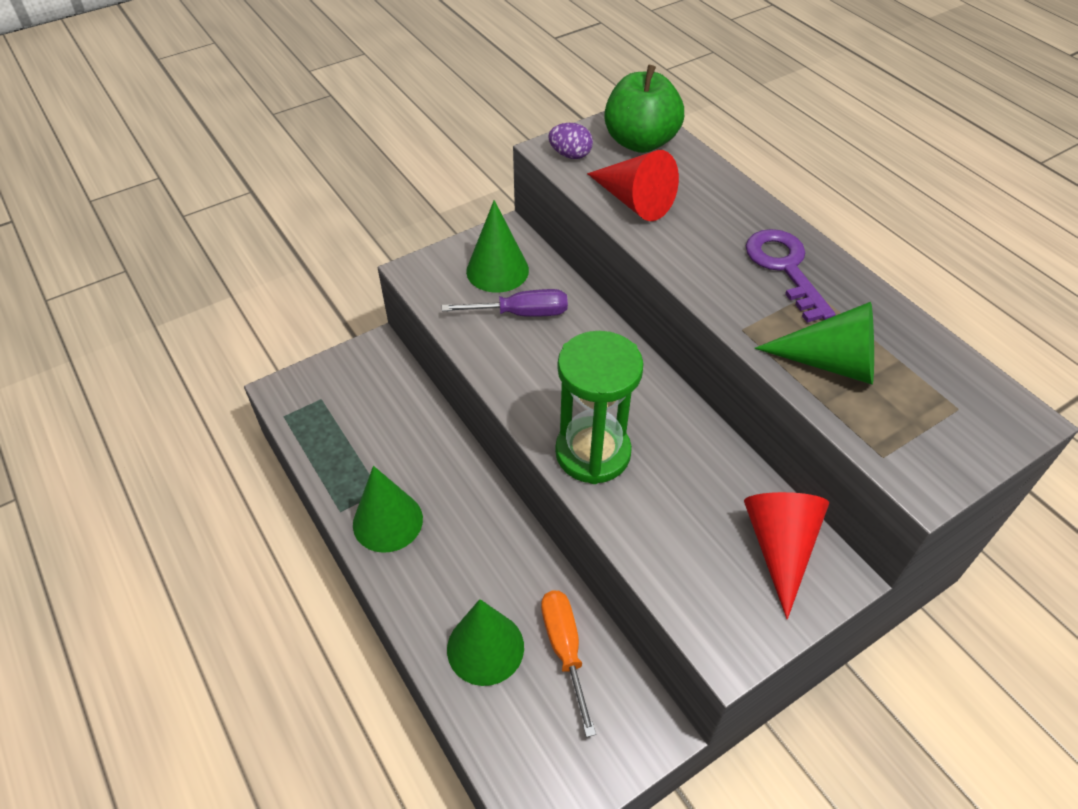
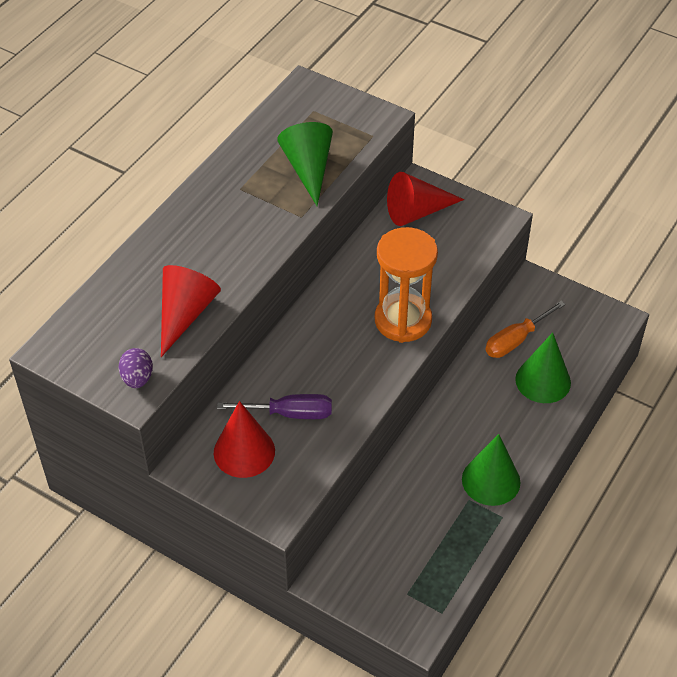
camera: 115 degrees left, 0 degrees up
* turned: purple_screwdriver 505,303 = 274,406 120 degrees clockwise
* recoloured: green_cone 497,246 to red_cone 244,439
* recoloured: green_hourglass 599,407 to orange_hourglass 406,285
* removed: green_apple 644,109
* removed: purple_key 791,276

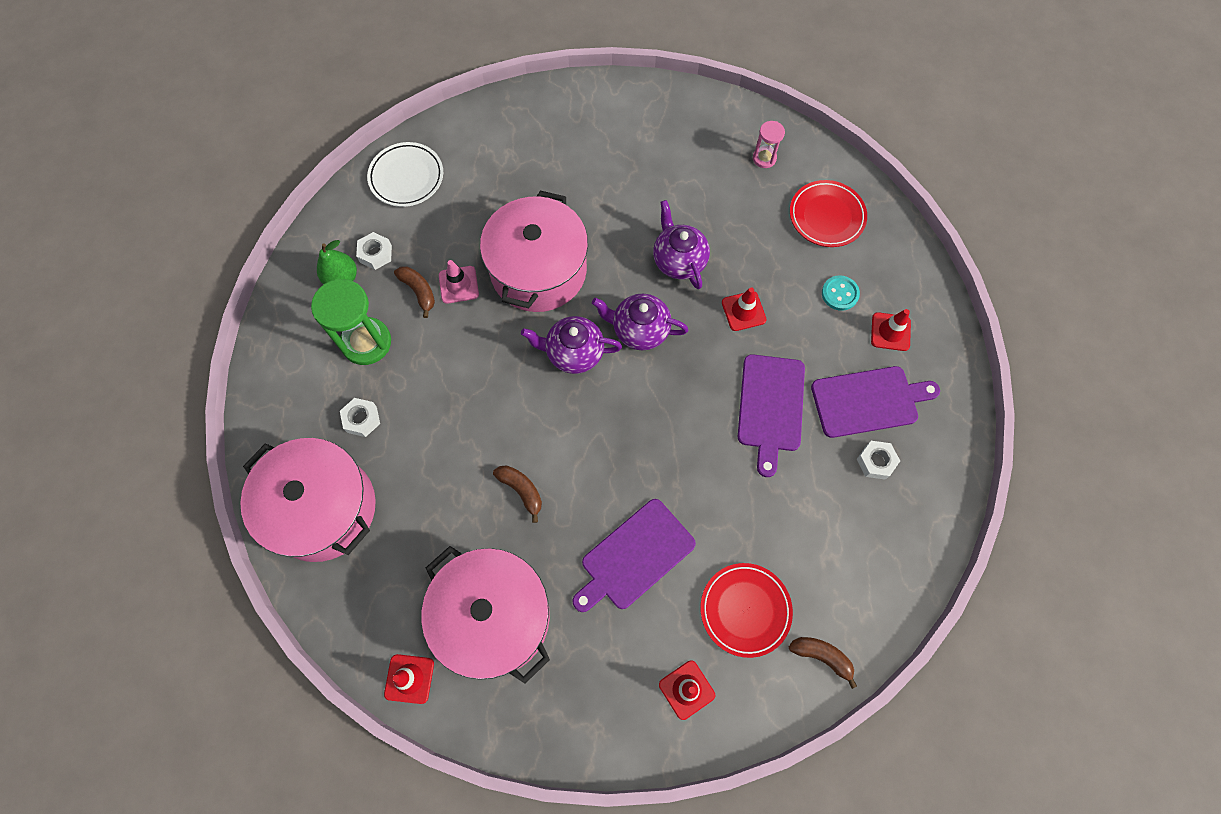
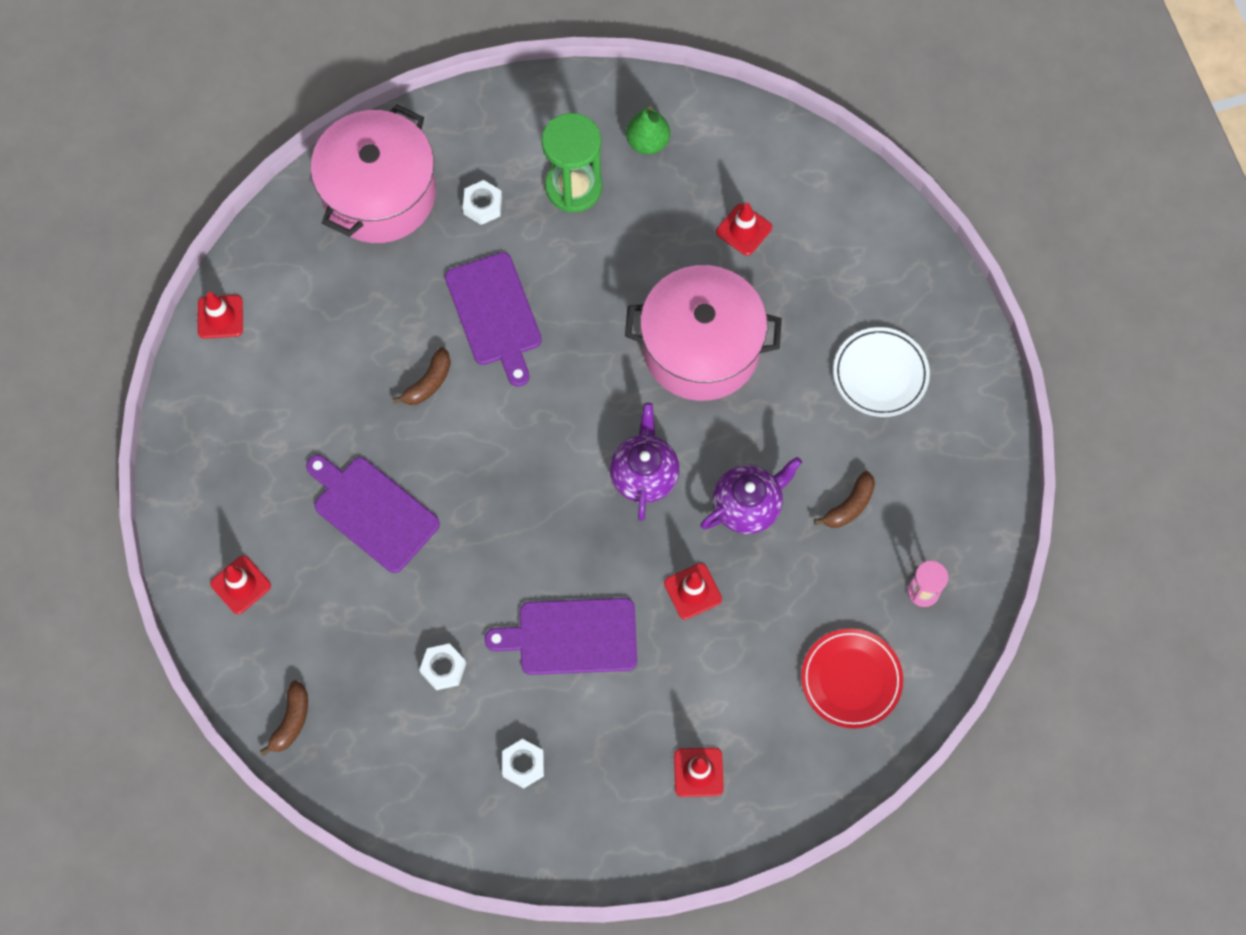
camera: 80 degrees right, 0 degrees up
* moved: white_nut 374,251 to 443,666
* moved: white_plate 405,174 to 881,372
* moved: brown_banana 414,292 to 844,499
* removed: pink_pot 485,615
* removed: pink_traffic_cone 459,282
* removed: purple_teapot 571,345
* removed: red_plate 747,610
* moved: purple_cutting_board 875,402 to 493,319
* removed: turquoise_button 841,293
* added: red_traffic_cone 744,229

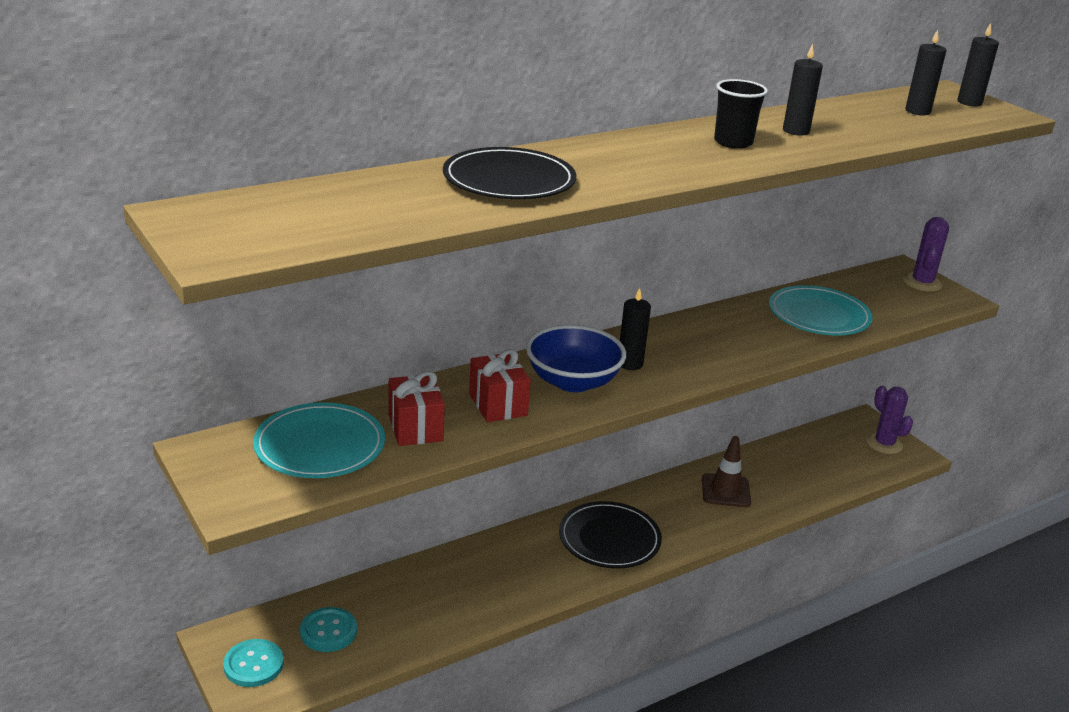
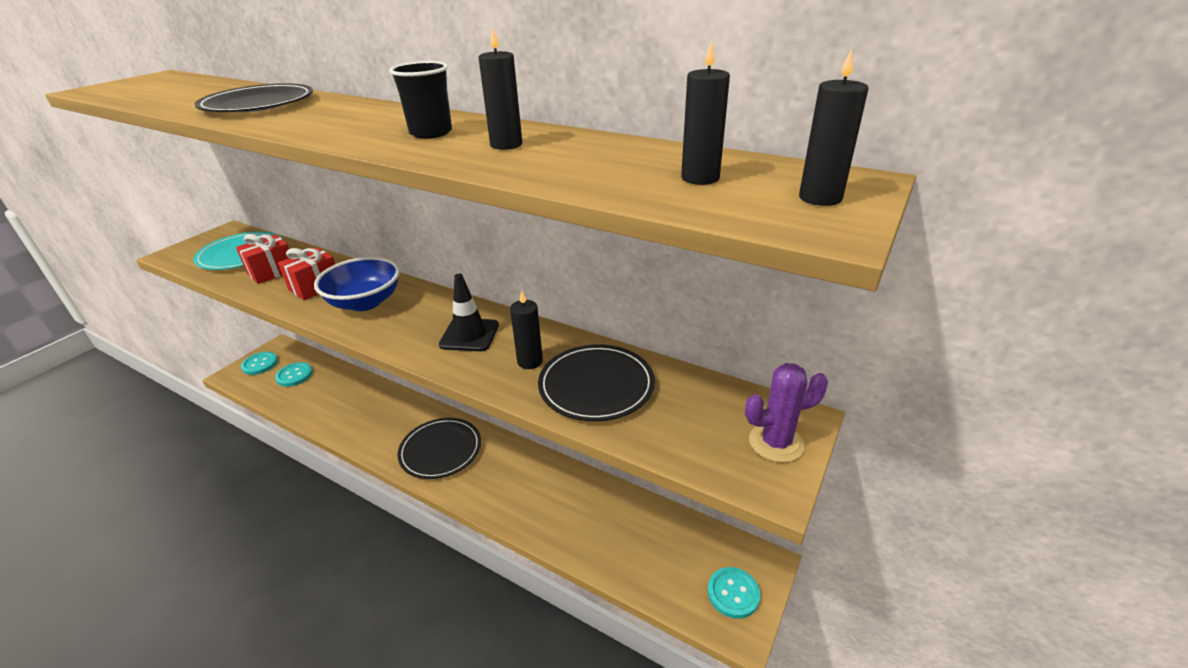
camera: 65 degrees right, 5 degrees up
* moved: black_candle 635,329 to 526,330
* removed: brown_traffic_cone 726,471
* recoloured: turquoise_plate 821,310 to black_plate 596,383
* replaced: purple_cactus 889,420 to turquoise_button 734,593
* added: black_traffic_cone 469,312

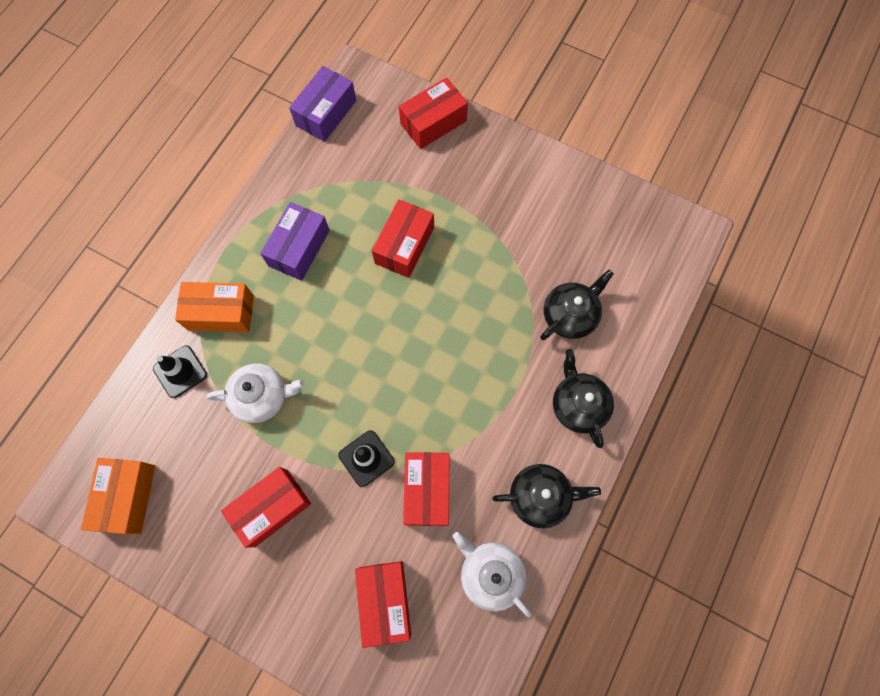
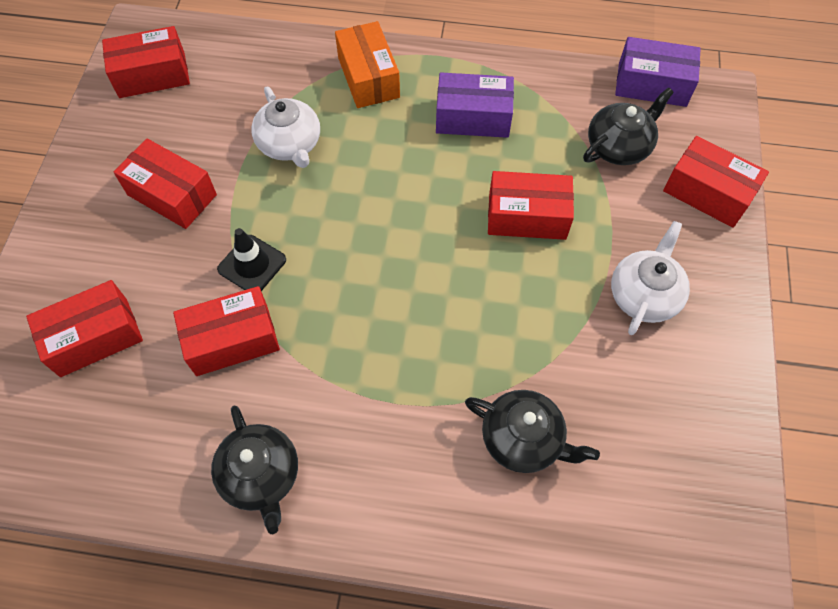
camera: 70 degrees right, 10 degrees down
* recoloured: orange_box 118,496 to red_box 146,62
* removed: black_traffic_cone 180,372
* moved: white_teapot 492,575 to 650,278
* moved: black_teapot 583,398 to 628,126

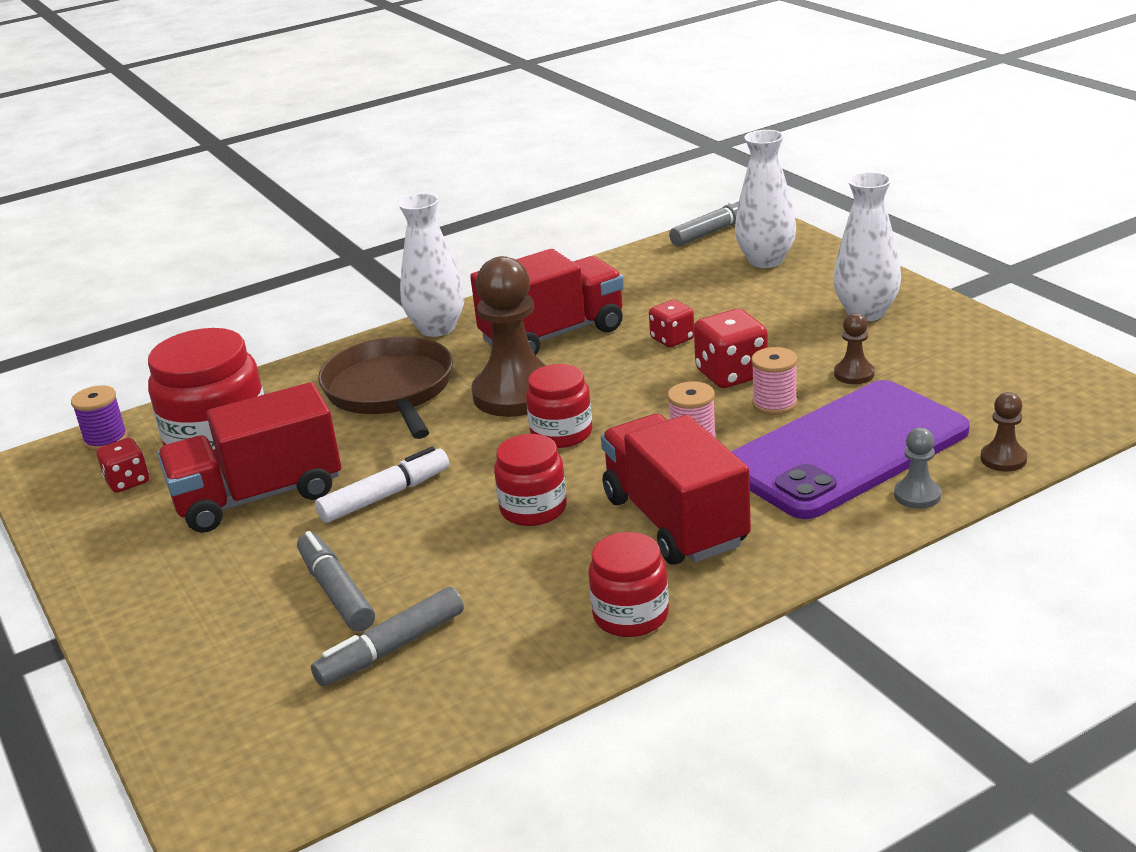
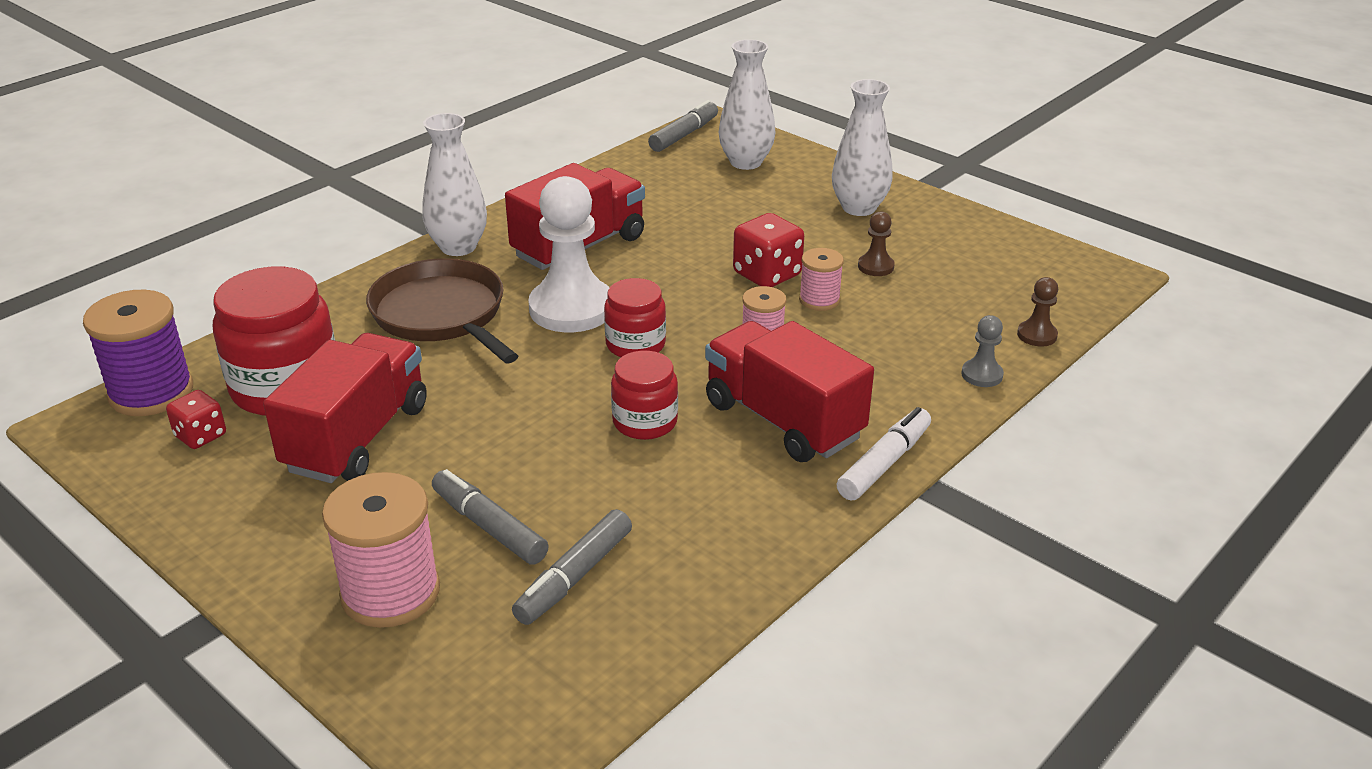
camera: 20 degrees left, 5 degrees up
* resized: purple_spool 99,418 = 138,353 x1.78
* turned: red_truck 249,457 = 345,408 150 degrees clockwise
* moved: white_marker 382,484 to 884,453
* recoloured: brown_pawn 509,336 to white_pawn 569,254
* removed: red_jar 628,584
* removed: red_dice 671,323
* removed: purple_phone 850,449
* added: pink_spool 381,550

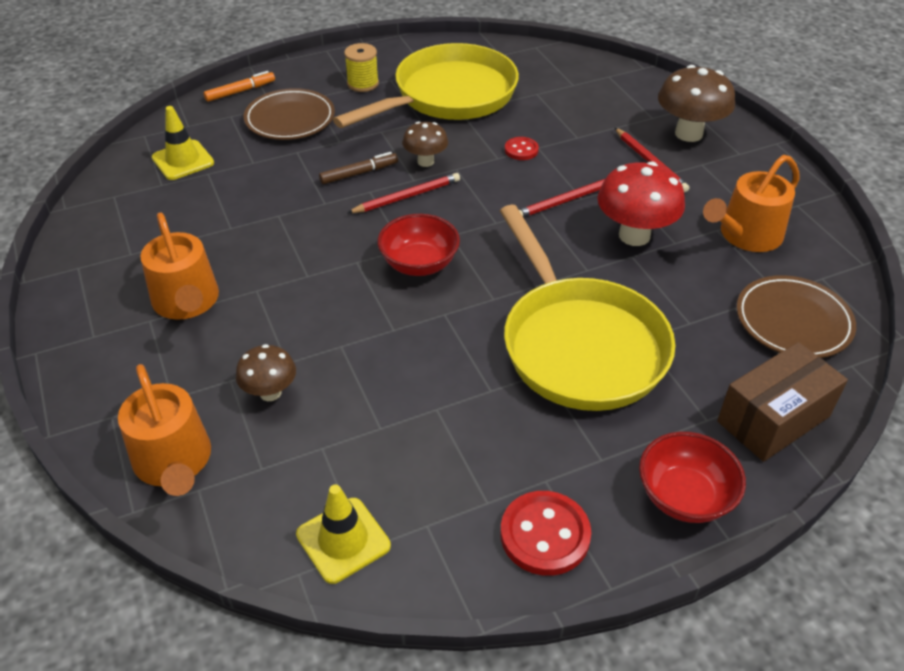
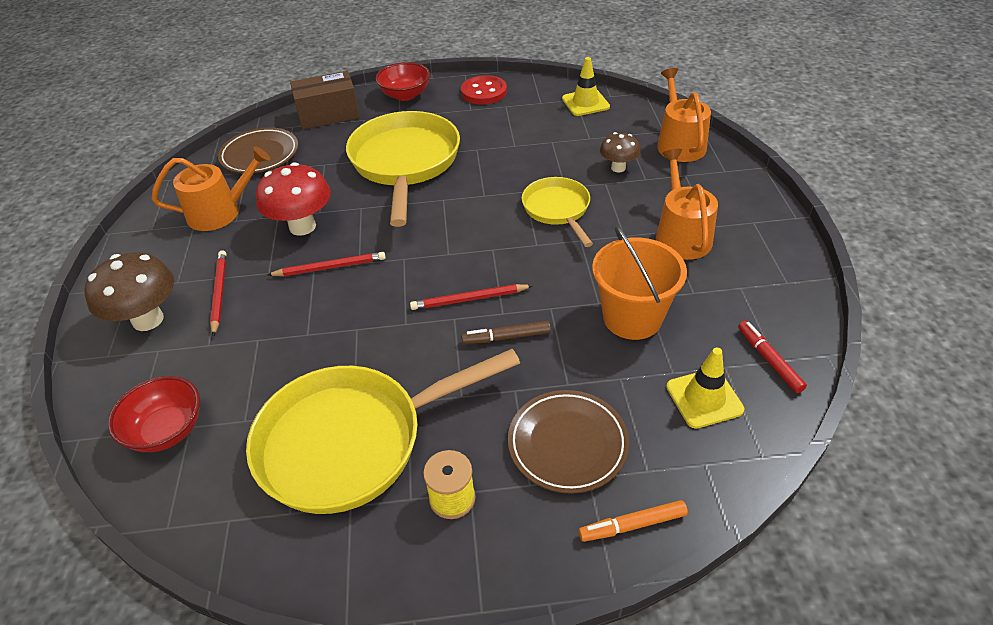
camera: 160 degrees left, 0 degrees up
* moved: red_bowl 418,245 to 154,414
* removed: brown_mushroom 425,144
* removed: red_button 522,148
* added: yellow_pan 557,212
* added: orange_bucket 639,282
* added: red_marker 772,357

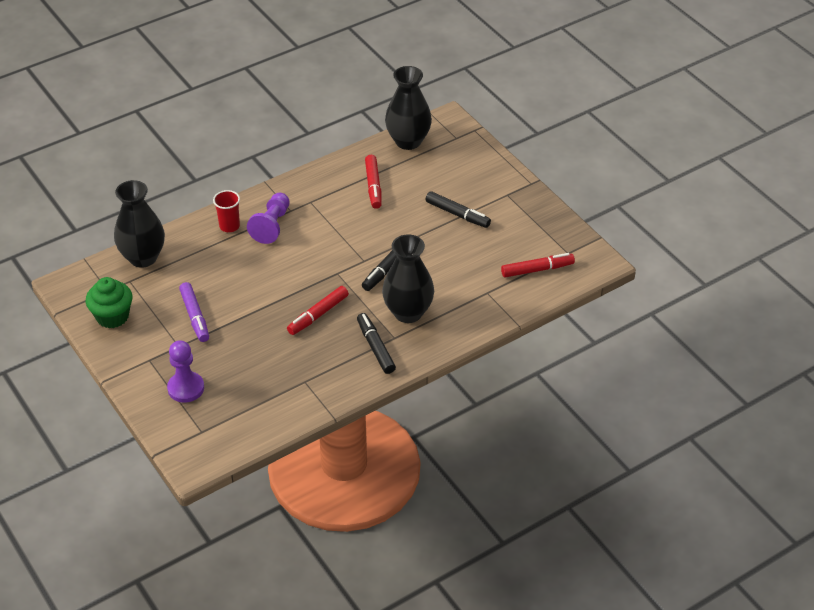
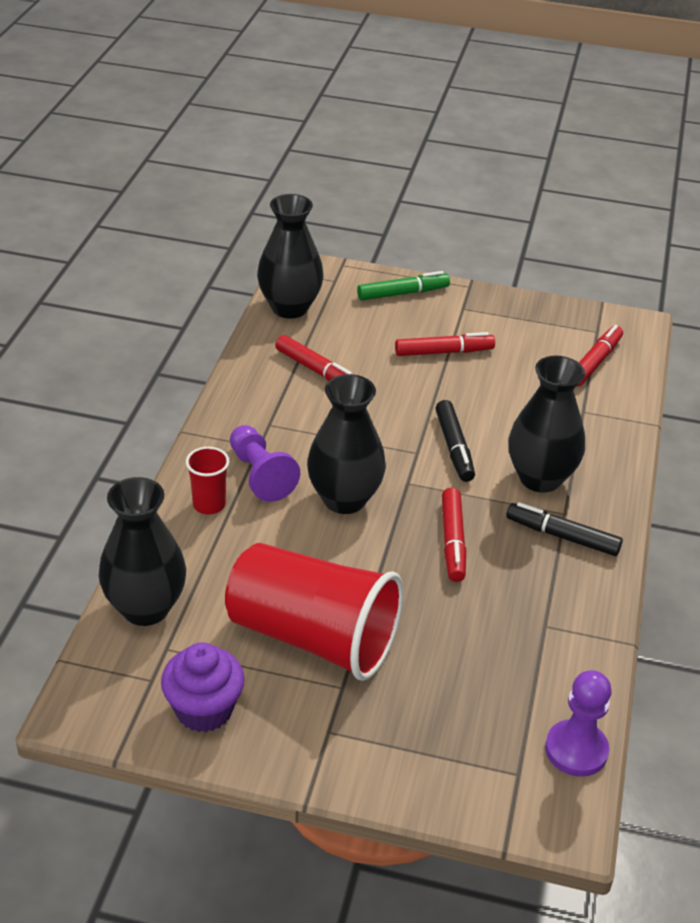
camera: 45 degrees left, 5 degrees down
* recoloured: green_cupcake 109,302 to purple_cupcake 203,687
* moved: purple_pawn 185,371 to 578,723
* replaced: purple_marker 194,312 to red_cup 314,612
* recoloured: black_marker 458,209 to red_marker 445,344
* added: black_vase 346,444
* added: green_marker 403,285

